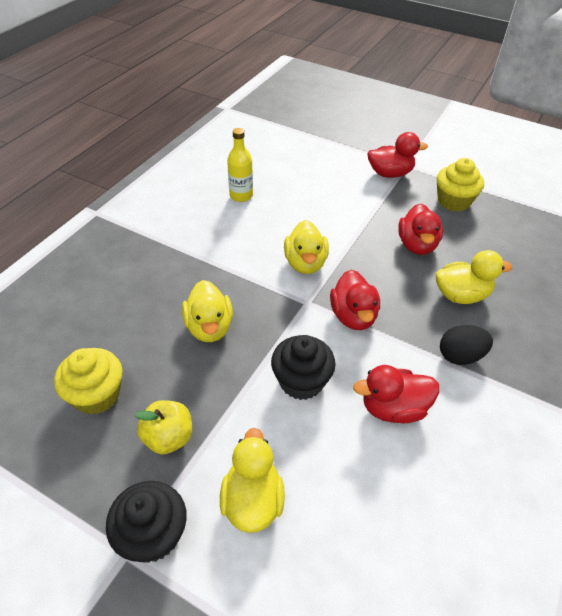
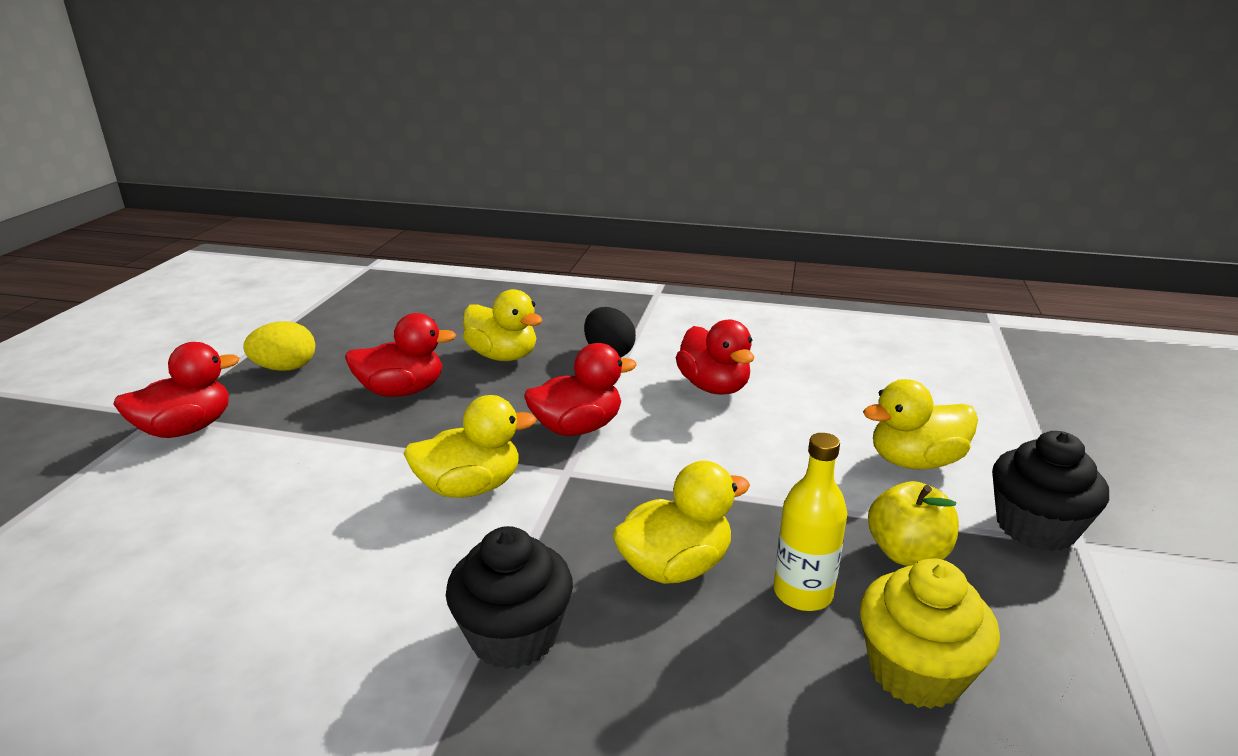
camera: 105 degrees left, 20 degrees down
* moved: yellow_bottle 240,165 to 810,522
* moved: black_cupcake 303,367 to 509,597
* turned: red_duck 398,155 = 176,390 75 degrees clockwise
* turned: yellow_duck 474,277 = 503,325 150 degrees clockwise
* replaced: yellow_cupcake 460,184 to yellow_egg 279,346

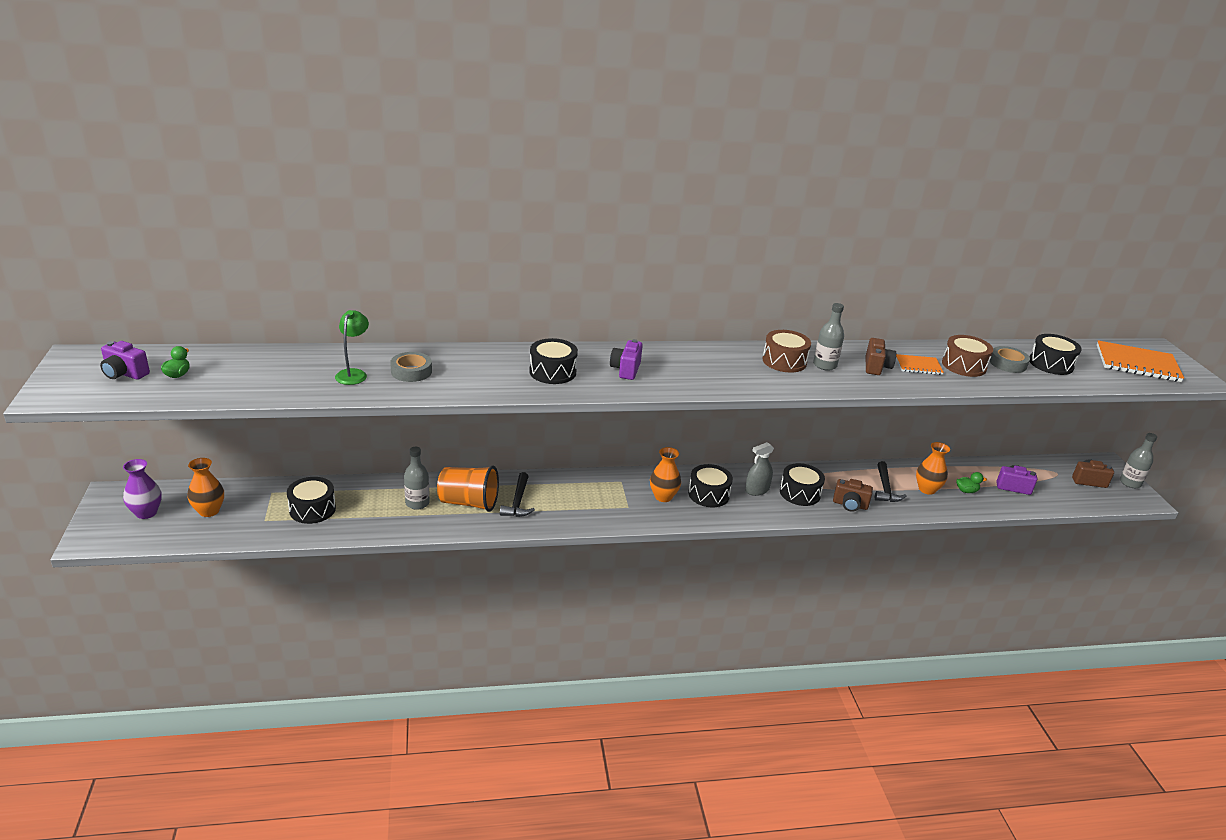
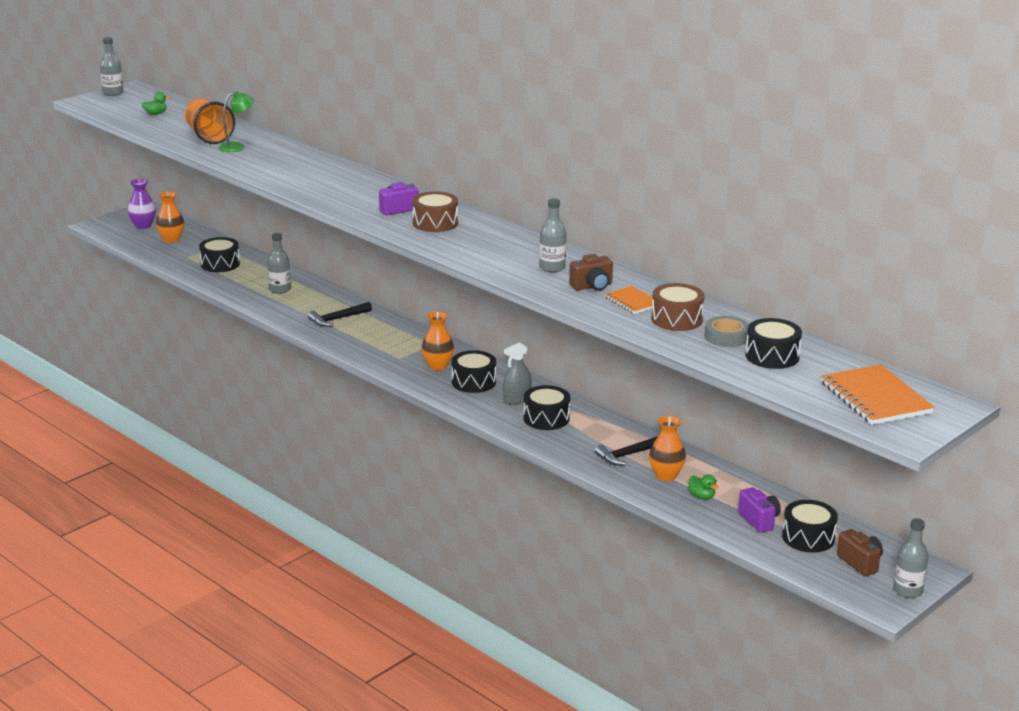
camera: 55 degrees right, 5 degrees down
* removed: purple_camera 125,360
* removed: grey_tape 411,367
* moved: orange_cup 468,489 to 210,121
* moved: black_drum 553,361 to 810,526
* turned: grey_spray_bottle 759,469 = 517,373 60 degrees counterclockwise
* moved: brown_drum 786,351 to 435,211
* removed: brown_camera 853,495
* added: grey_bottle 111,66

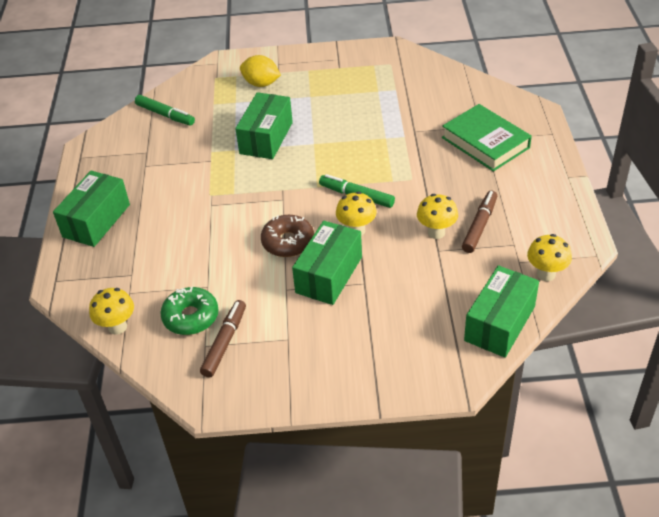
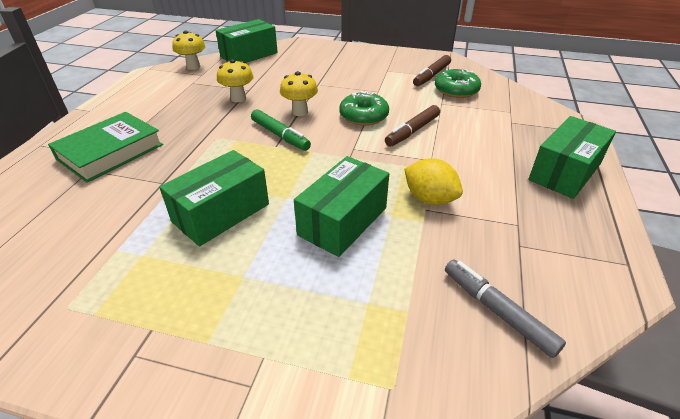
camera: 165 degrees left, 5 degrees down
* removed: yellow_mushroom 111,311
* recoloured: green_marker 165,110 to grey_marker 505,309
* moved: yellow_lemon 260,71 to 434,181
* recoloured: brown_donut 287,236 to green_donut 364,108
* moved: green_box 327,263 to 214,198
* turned: green_book 487,138 = 105,147 60 degrees clockwise
* moved: brown_marker 479,222 to 412,126

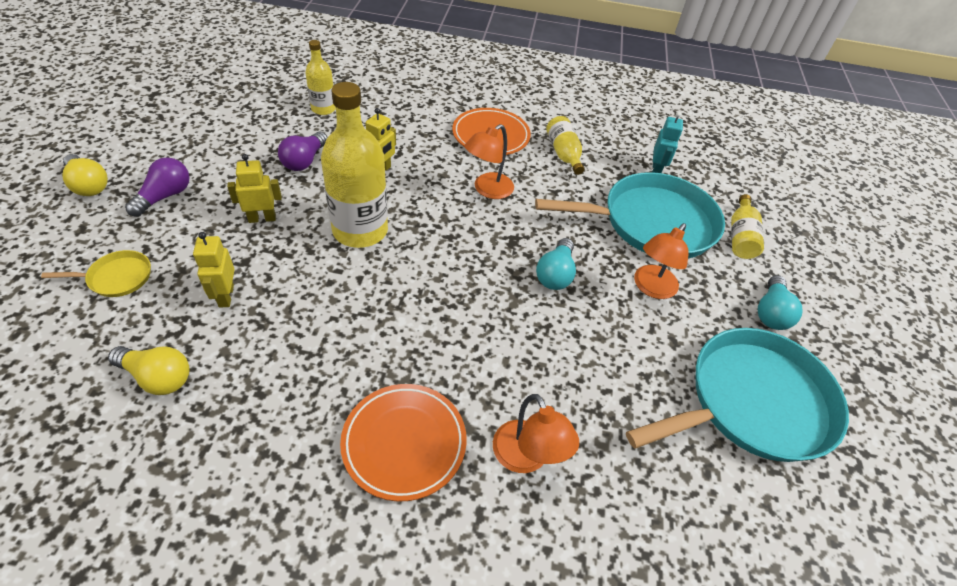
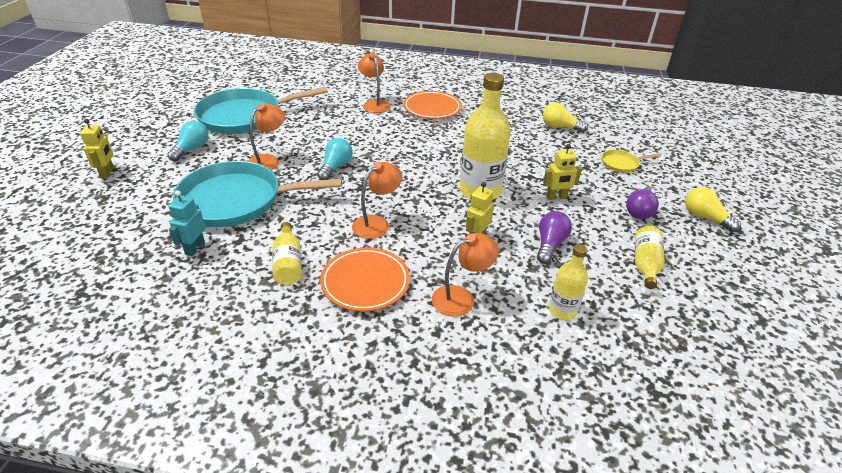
camera: 175 degrees left, 10 degrees down
* moved: yellow_robot 214,270 to 97,149
* moved: yellow_bottle 747,226 to 650,257
* added: orange_lamp 465,275

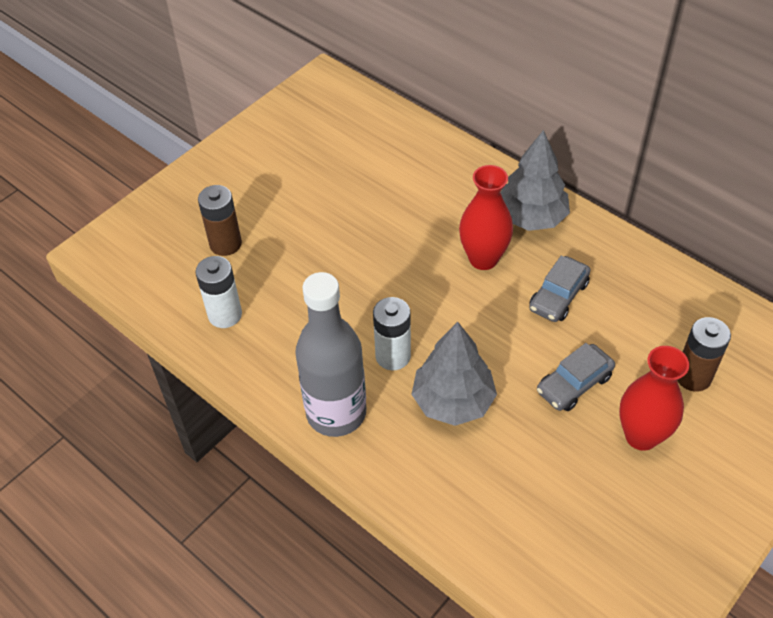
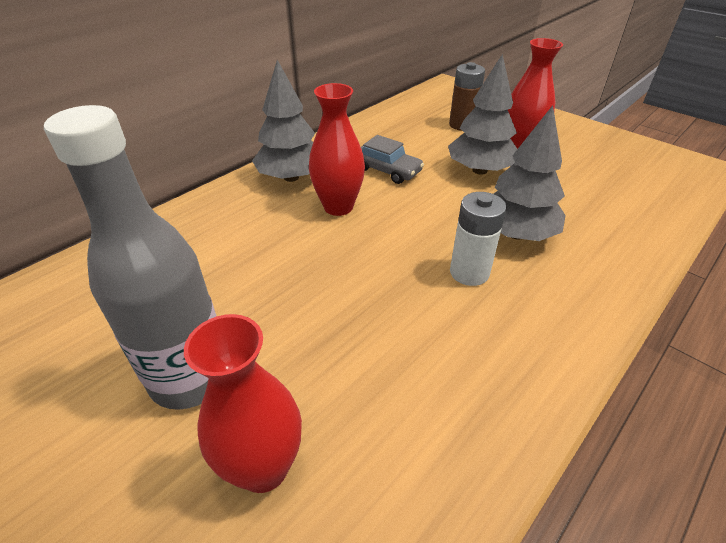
camera: 90 degrees left, 10 degrees down
* removed: white_battery 218,292
* replaced: brown_battery 220,220 to red_vase 243,403
* moved: grey_bottle 330,354 to 130,257
* replaced: grey_car 576,377 to grey_tree 482,114

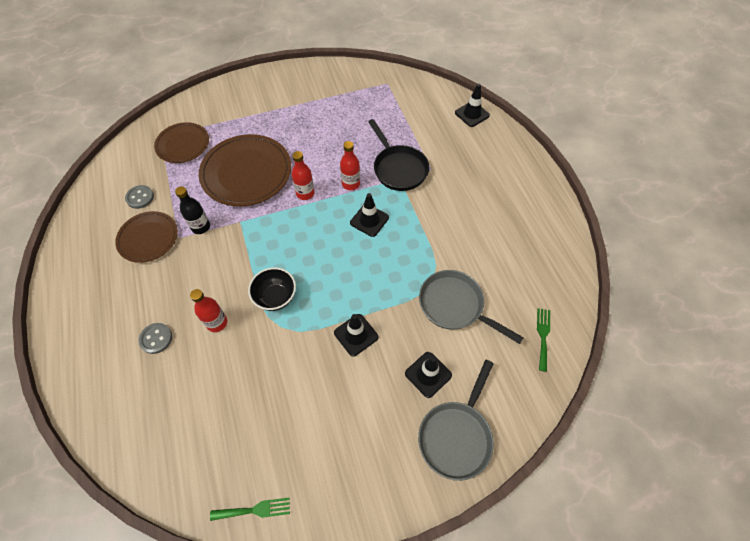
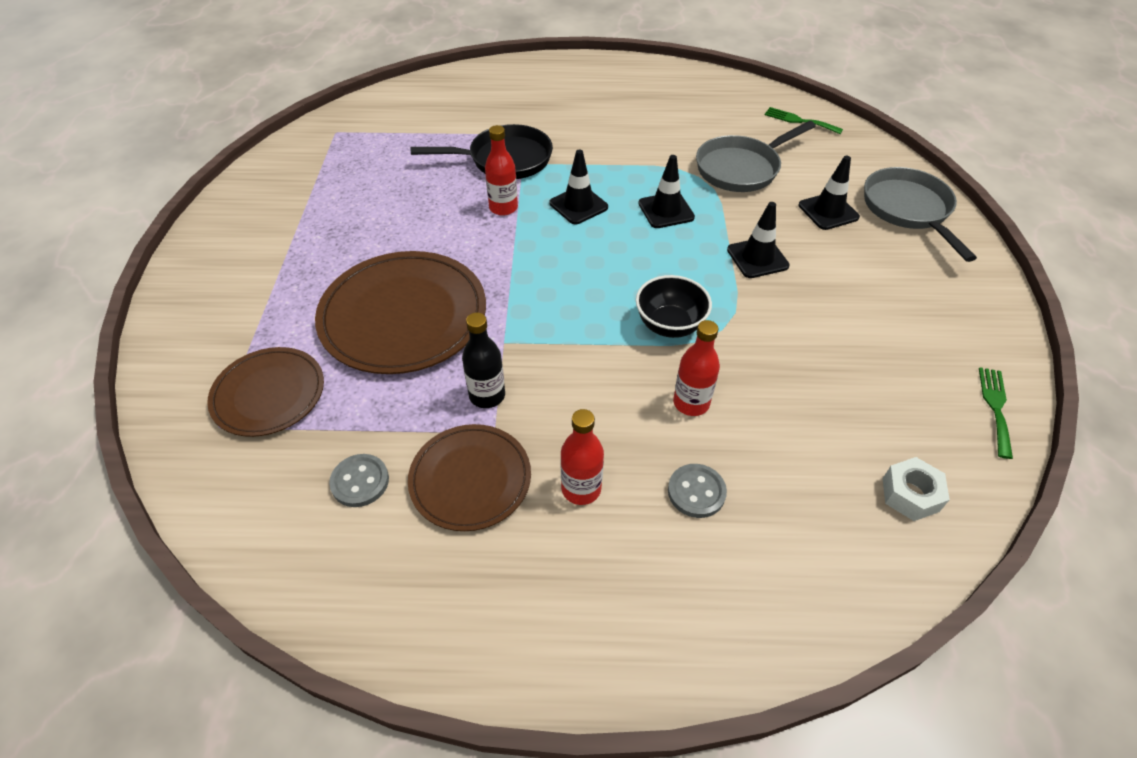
camera: 70 degrees left, 10 degrees down
* moved: red_bottle 303,175 to 582,457
* turned: grey_pan 456,420 = 920,214 150 degrees counterclockwise
* moved: black_traffic_cone 472,105 to 666,191
* added: white_nut 916,489

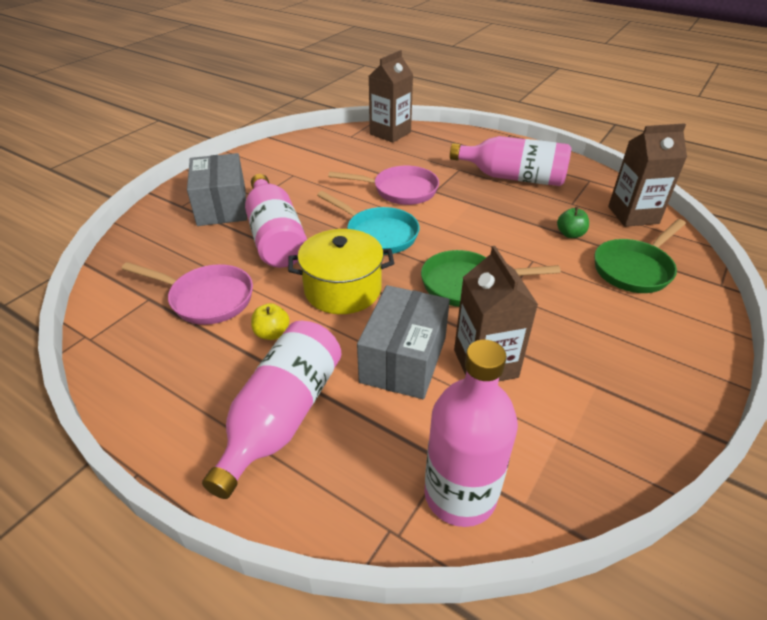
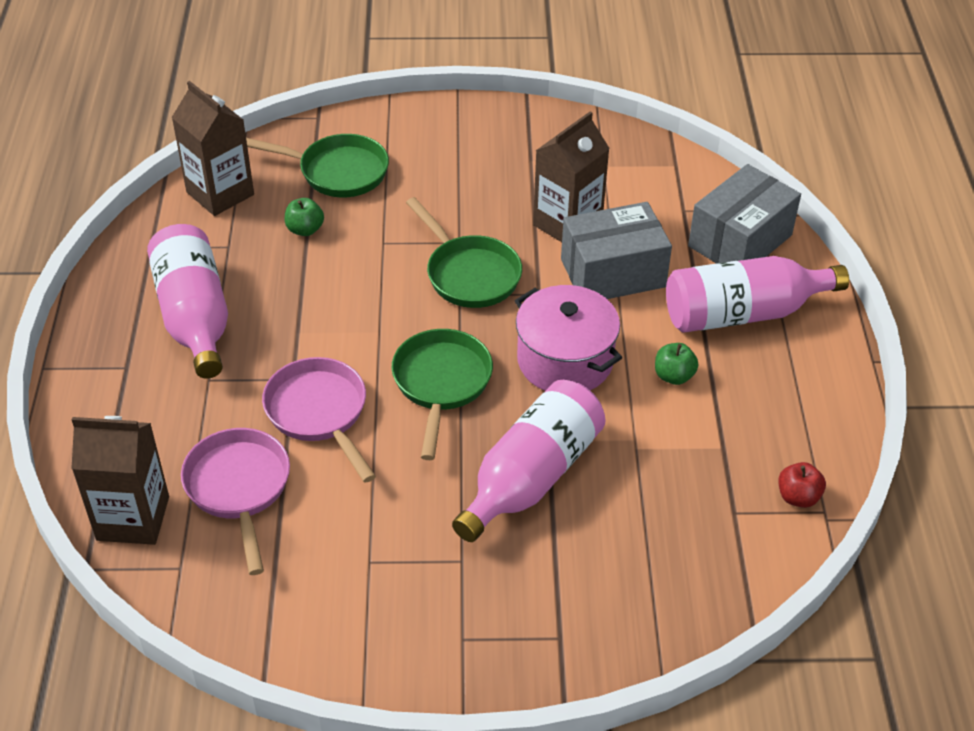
camera: 125 degrees left, 5 degrees up
* moved: pink_pan 187,293 to 235,501
* moved: grey_box 217,189 to 744,213
* recoloured: yellow_apple 270,321 to green_apple 676,364
* recoloured: yellow_pot 341,271 to pink_pot 568,338
* recoloured: turquoise_pan 368,223 to green_pan 442,394
* removed: pink_bottle 471,433
* added: red_apple 802,485

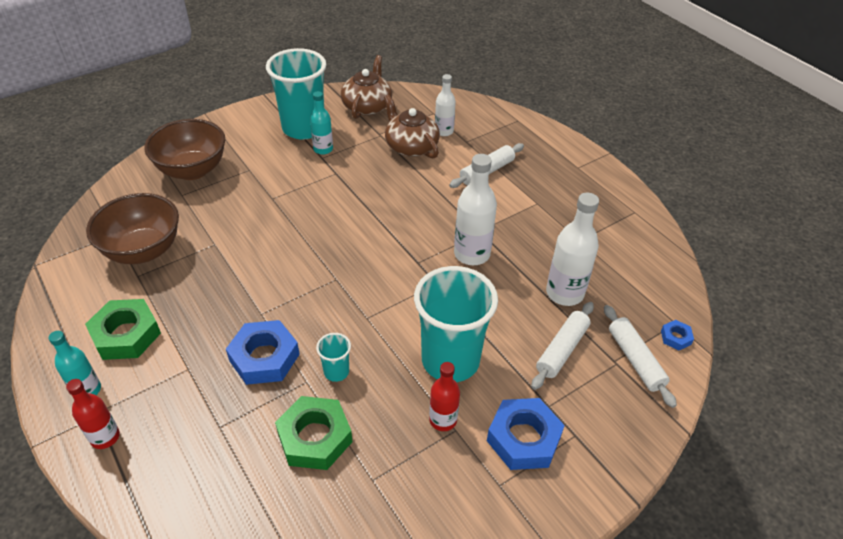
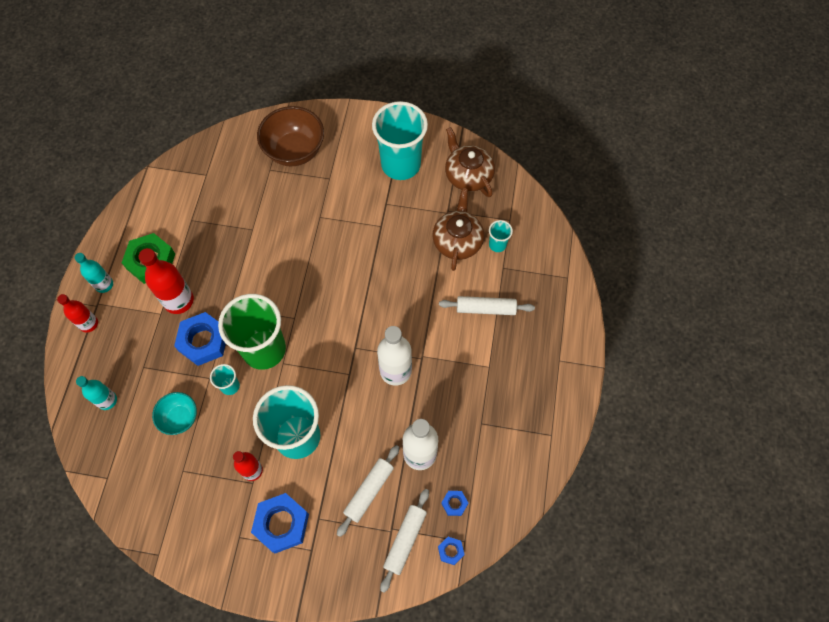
camera: 45 degrees right, 20 degrees up
* removed: brown_bowl 132,228
* replaced: green_nut 313,433 to turquoise_bowl 174,413
* moved: turquoise_bottle 321,123 to 96,393
* turned: brown_teapot 366,87 = 470,162 90 degrees counterclockwise
* replaced: white_bottle 445,105 to turquoise_cup 501,236
* turned: white_rolling_pin 562,346 = 368,491 45 degrees counterclockwise
* added: red_bottle 166,281
* added: green_cup 252,332
* added: blue_nut 454,503

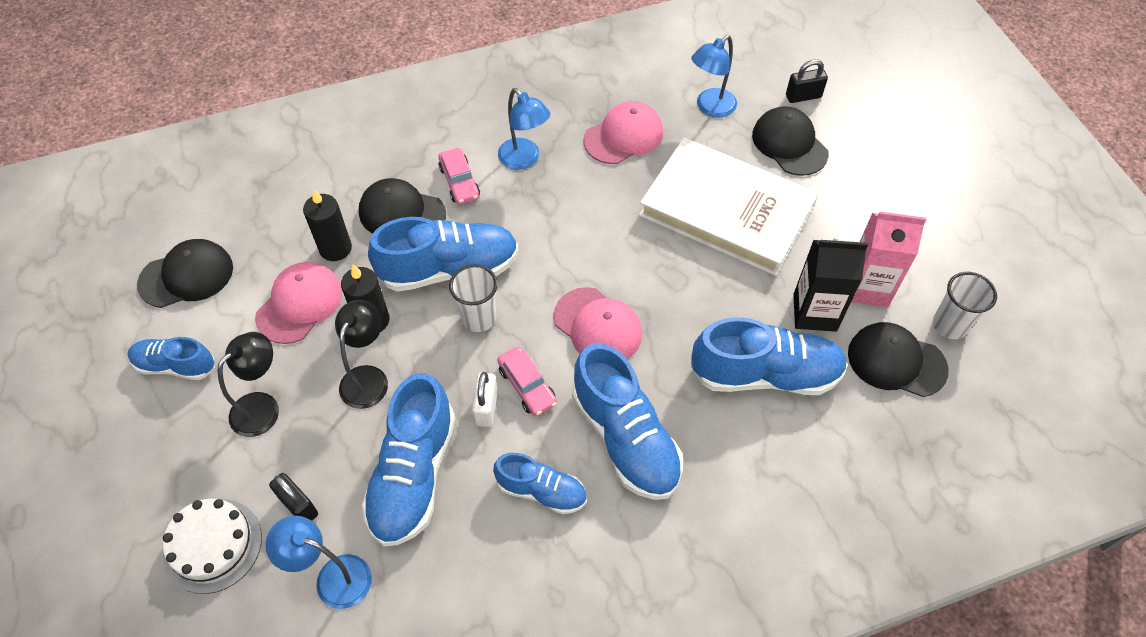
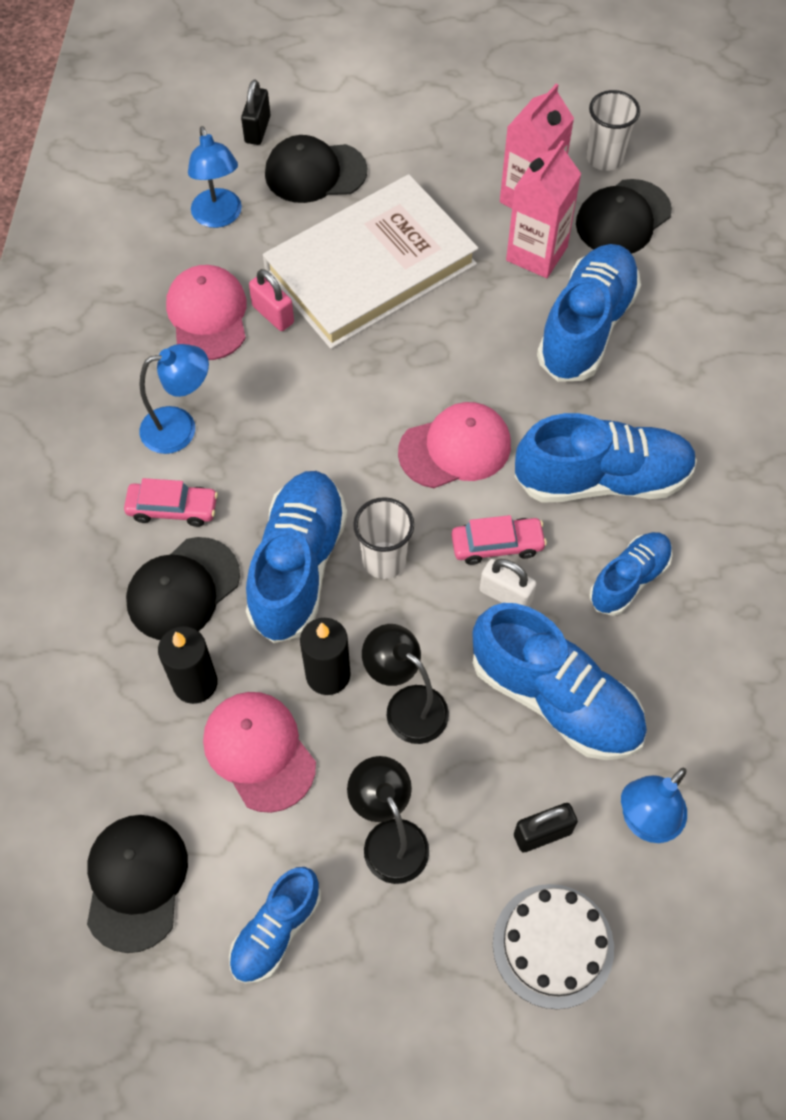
camera: 65 degrees left, 5 degrees up
* recoloured: black_carton 830,284 to pink_carton 543,209
* added: pink_padlock 271,300

